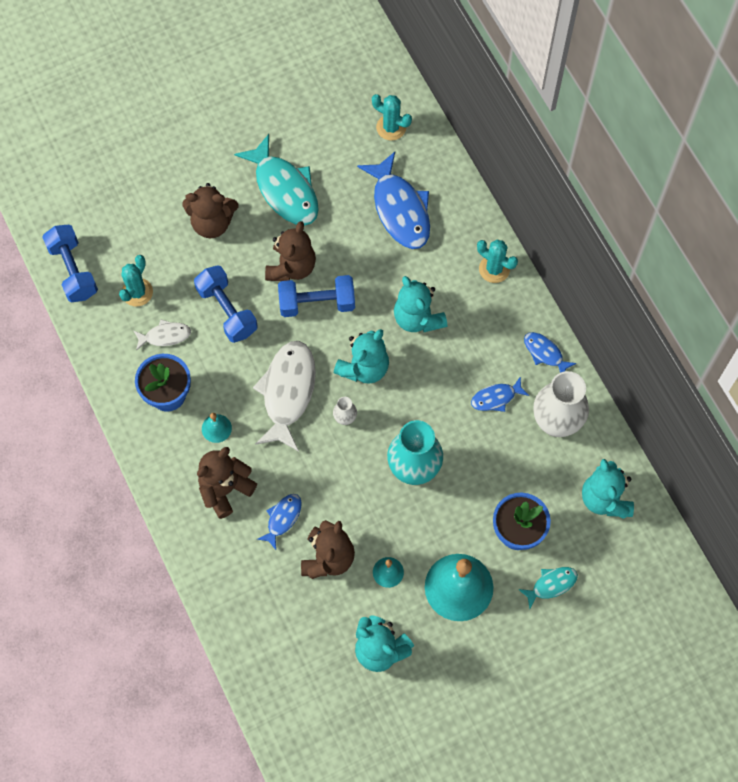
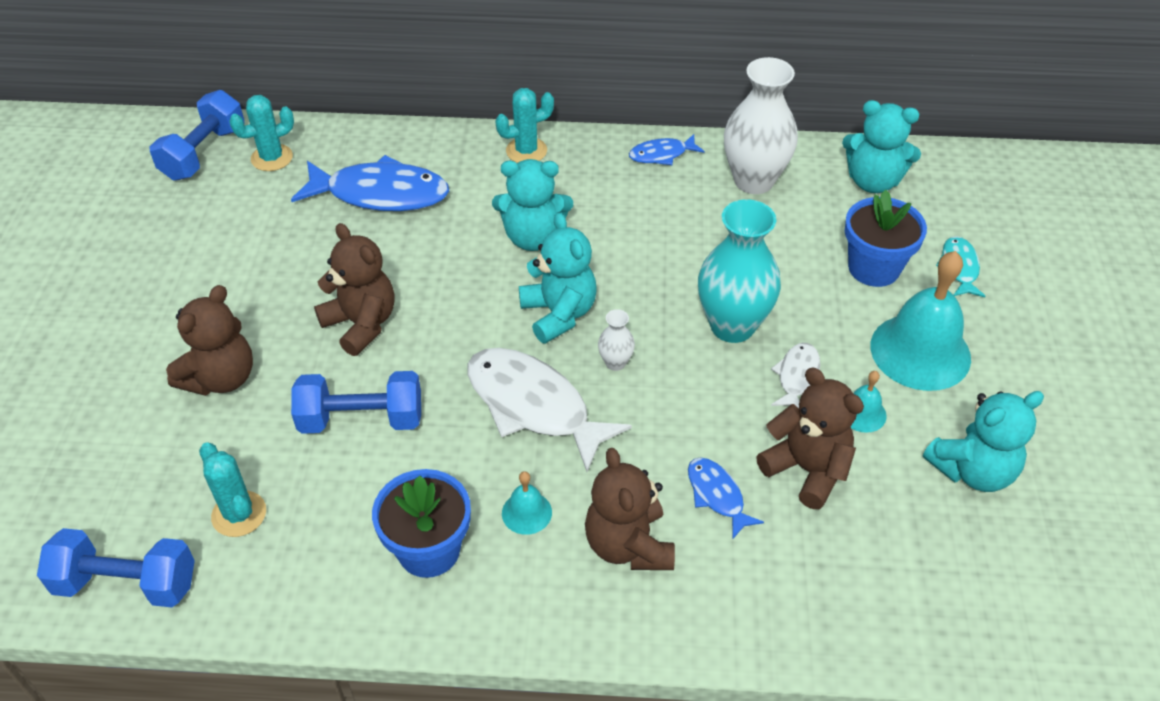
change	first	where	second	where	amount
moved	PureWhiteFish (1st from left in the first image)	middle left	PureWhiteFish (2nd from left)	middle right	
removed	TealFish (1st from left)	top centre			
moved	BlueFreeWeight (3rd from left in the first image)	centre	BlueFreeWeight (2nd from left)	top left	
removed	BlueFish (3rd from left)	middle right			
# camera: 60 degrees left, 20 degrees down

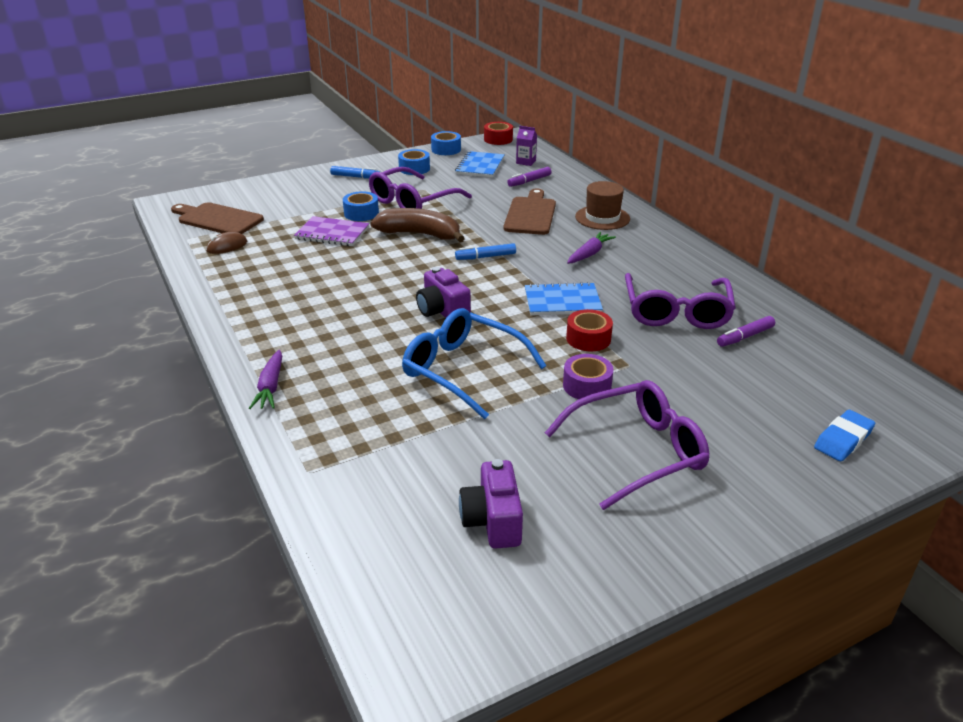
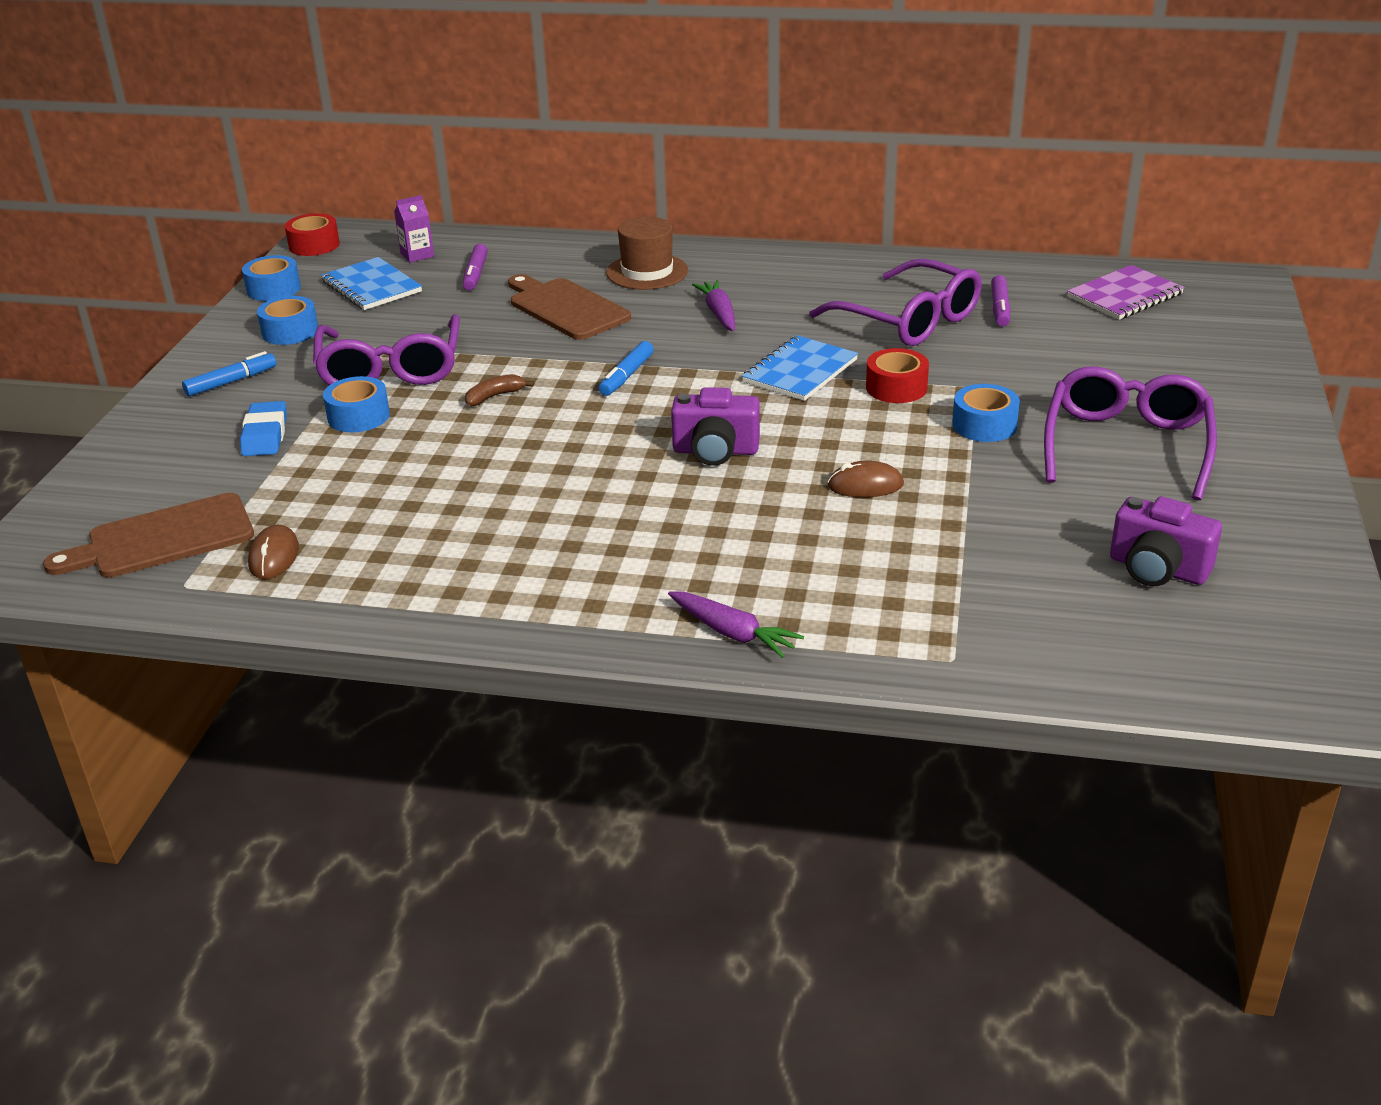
change	first	where	second	where	amount
moved	RoyalPurpleNotepad	top centre		top right	
resized	RussetBananaFruit	top centre		centre	x0.45
replaced	BlueGlasses	centre	RussetMouse (2nd from left)	centre	
recoloured	RoyalPurpleRollOfTape	centre	BlueRollOfTape (4th from left)	middle right	
moved	BlueGumEraser	middle right		middle left	
# camera: 50 degrees left, 0 degrees up

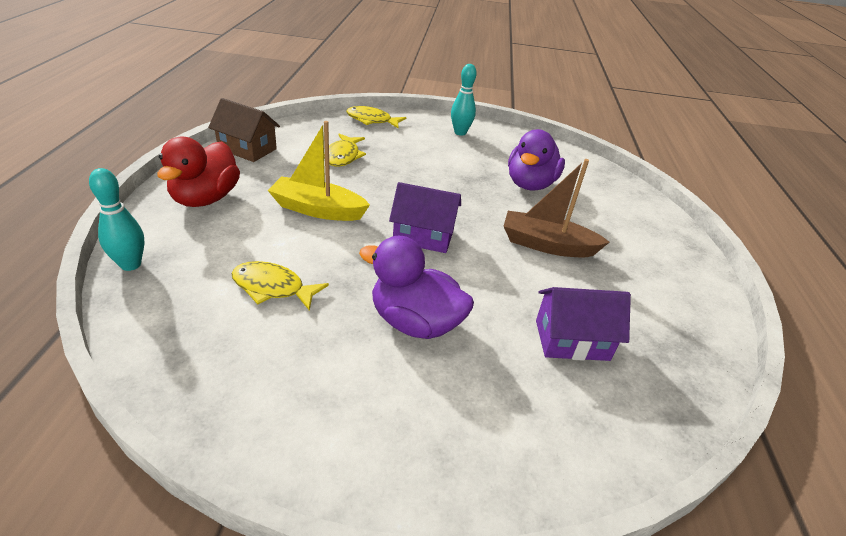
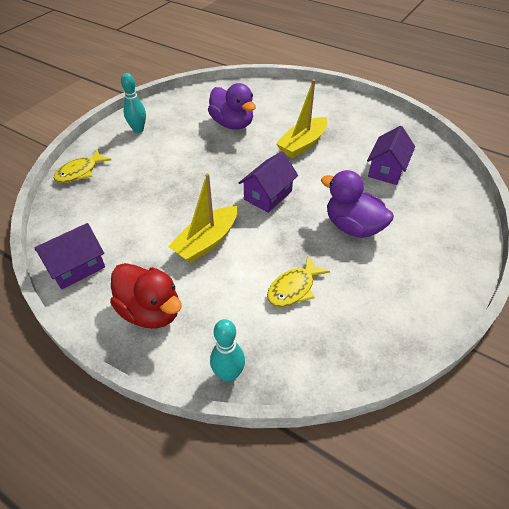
change	first	where	second	where	amount
recoloured	RussetHouse	top left	RoyalPurpleHouse (1st from left)	middle left	
removed	GoldenFish (2nd from left)	top centre			
turned	RoyalPurpleToyDuck (1st from left in the first image)	centre	RoyalPurpleToyDuck (2nd from left)	middle right	75 degrees clockwise
recoloured	RussetSailboat	centre	GoldenSailboat (2nd from left)	top centre	
# camera: 60 degrees left, 10 degrees up

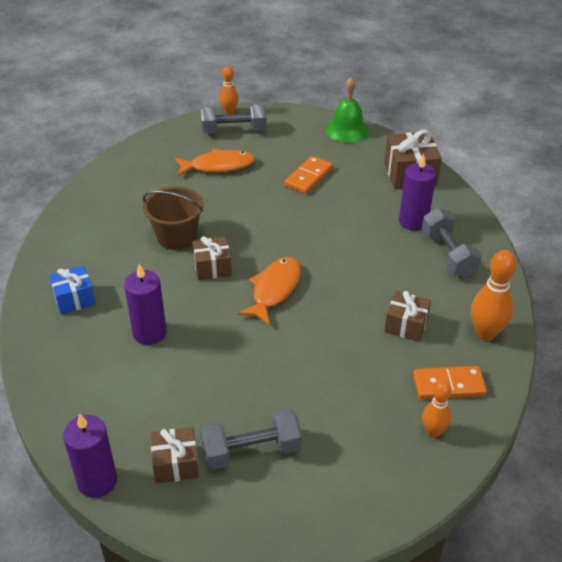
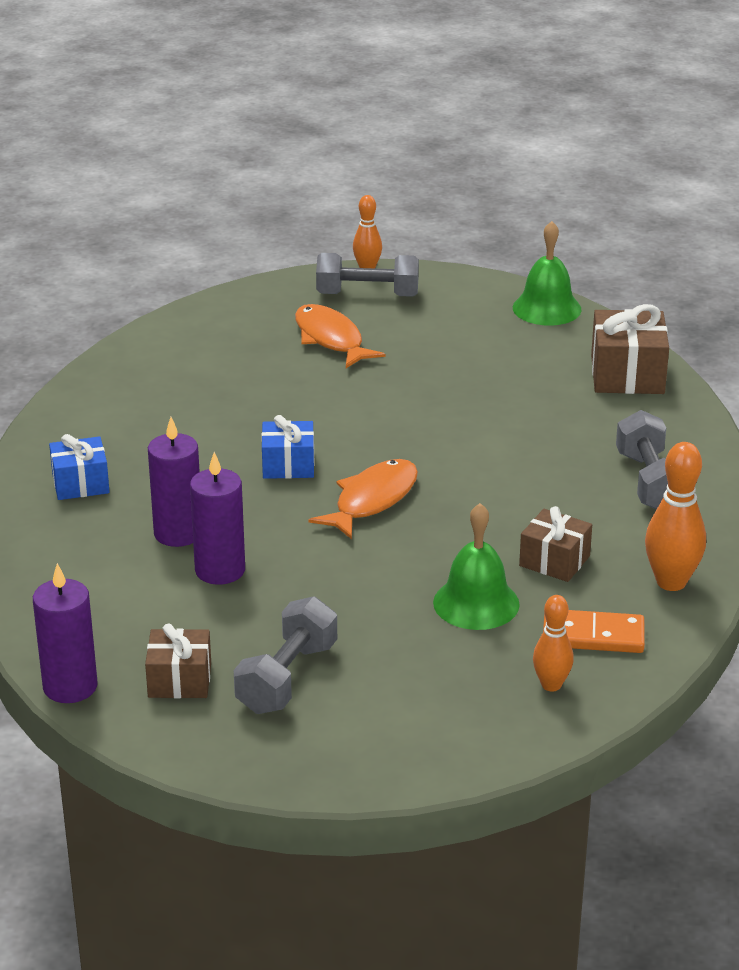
change	first	where	second	where	amount
removed	RussetSandBucket	middle left			
turned	BrightOrangeFish (1st from left)	top centre		centre	120 degrees counterclockwise
recoloured	RussetPresent (2nd from left)	centre	BluePresent (2nd from left)	centre	
turned	GreyFreeWeight (2nd from left in the first image)	bottom centre	GreyFreeWeight (1st from left)	bottom centre	60 degrees counterclockwise
removed	BrightOrangeDomino (1st from left)	top centre			
moved	RoyalPurpleWaxCandle (3rd from left)	middle right		middle left	
added			GreenHandBell (1st from left)	centre	
# camera: 10 degrees right, 10 degrees down

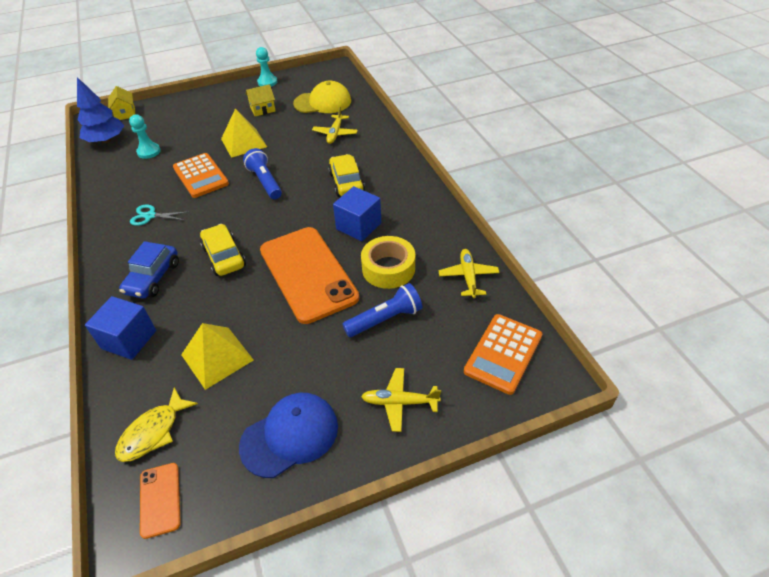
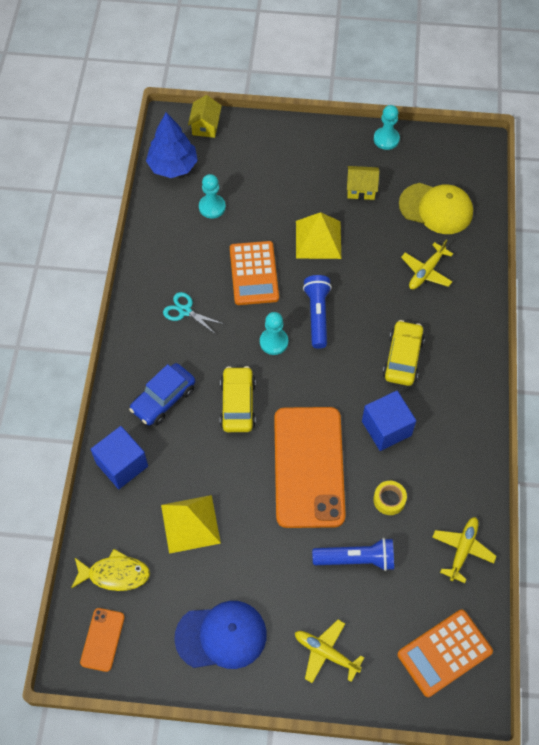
change	first	where	second	where	amount
turned	GoldenFish	bottom left		bottom left	150 degrees counterclockwise
resized	GoldenRollOfTape	centre		bottom right	x0.56
added			TealGamePawn (2nd from left)	centre	
# camera: 25 degrees right, 15 degrees up

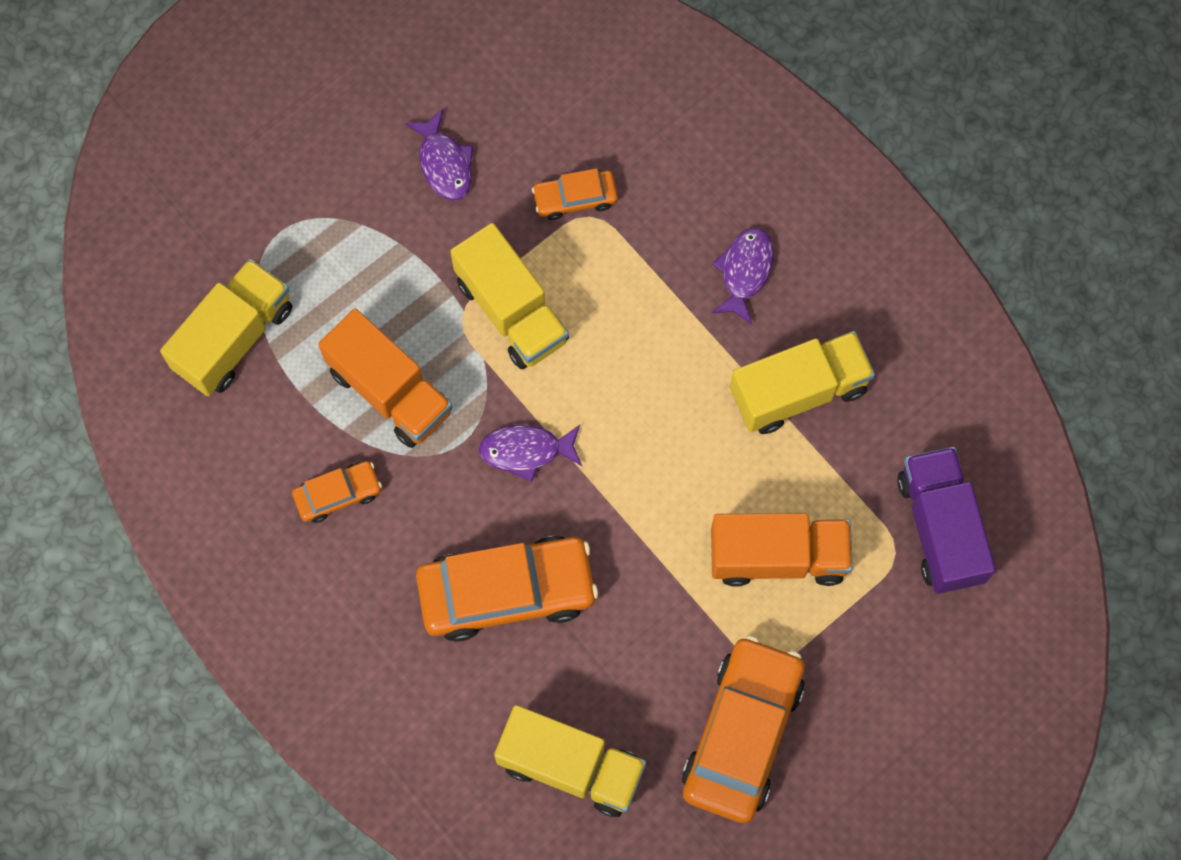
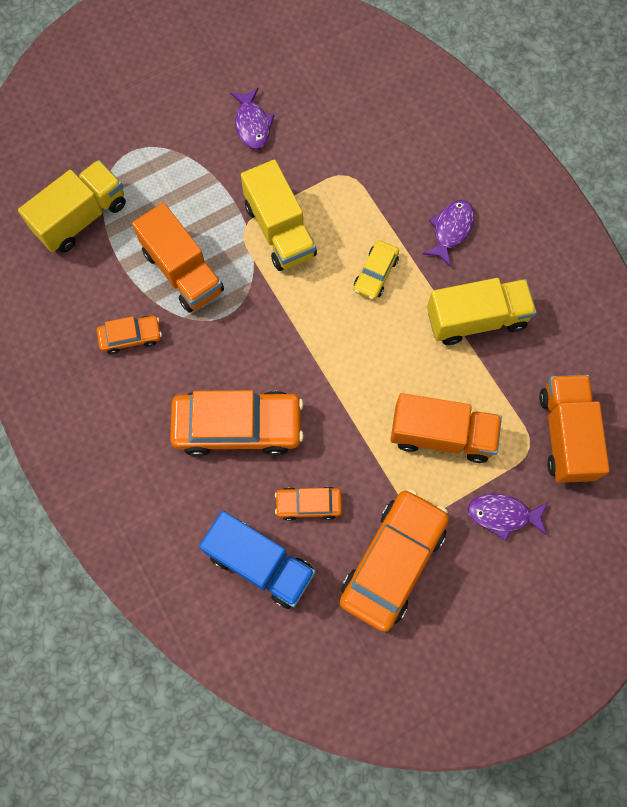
change	first	where	second	where	amount
moved	RoyalPurpleFish (2nd from left in the first image)	centre	RoyalPurpleFish (3rd from left)	middle right	
recoloured	GoldenToyTruck (3rd from left)	bottom centre	BlueToyTruck	bottom centre	
moved	BrightOrangeCar (3rd from left)	top centre		centre	
recoloured	RoyalPurpleToyTruck	middle right	BrightOrangeToyTruck (3rd from left)	middle right	
added			GoldenCar	centre	
# camera: 10 degrees right, 0 degrees up

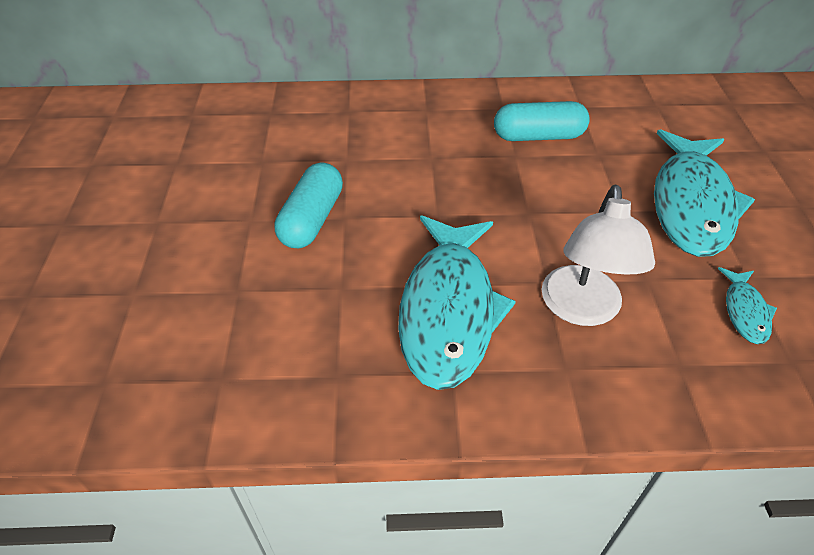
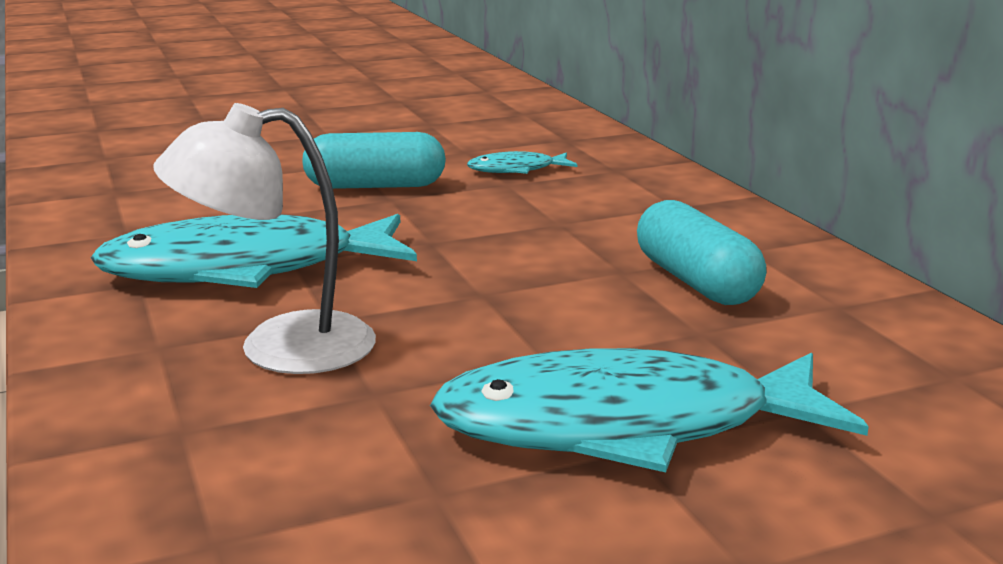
change	first	where	second	where	amount
moved	TealFish (3rd from left in the first image)	middle right	TealFish (2nd from left)	top centre	
# camera: 70 degrees right, 25 degrees down

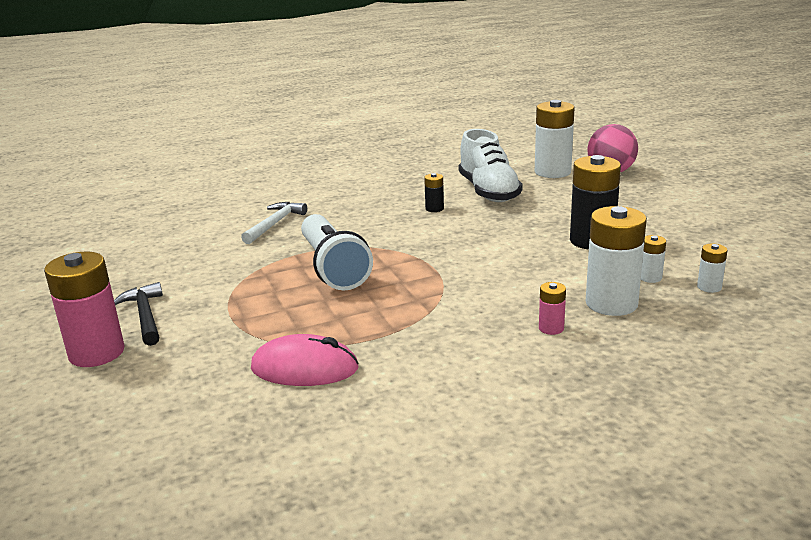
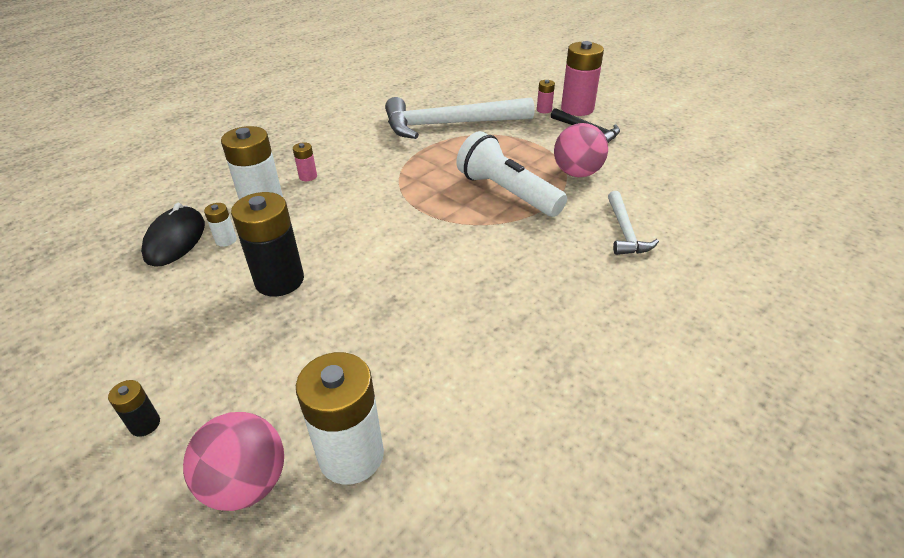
change	first	where	second	where	amount
replaced	RosyMouse	bottom centre	PureWhiteHammer (1st from left)	top centre	
moved	JetBlackBattery (1st from left)	centre		bottom left	
removed	PureWhiteLaceUpShoe	top centre			
replaced	PureWhiteBattery (4th from left)	middle right	JetBlackMouse	middle left	
added			RosyBattery (2nd from left)	top centre	
added			RosyPlayBall (2nd from left)	top centre	
# camera: 155 degrees right, 15 degrees up

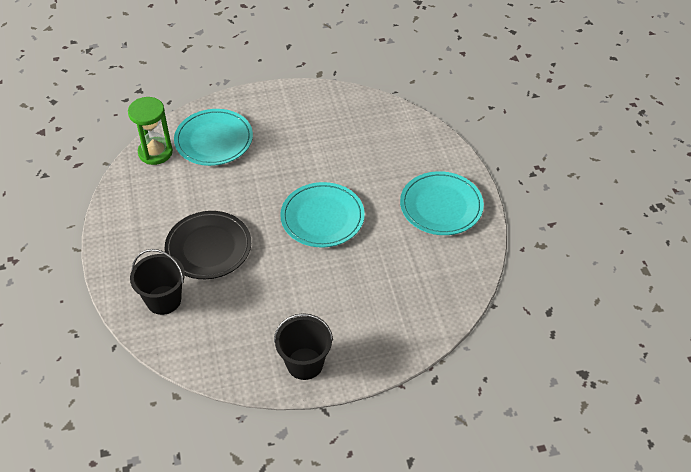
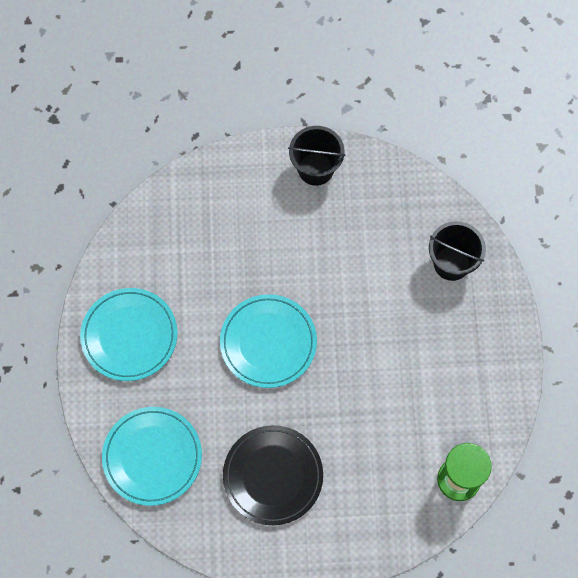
change	first	where	second	where	amount
moved	JetBlackPlate	middle left		bottom centre	
moved	TealPlate (1st from left in the first image)	top left	TealPlate (2nd from left)	bottom left	
# camera: 170 degrees left, 20 degrees up

